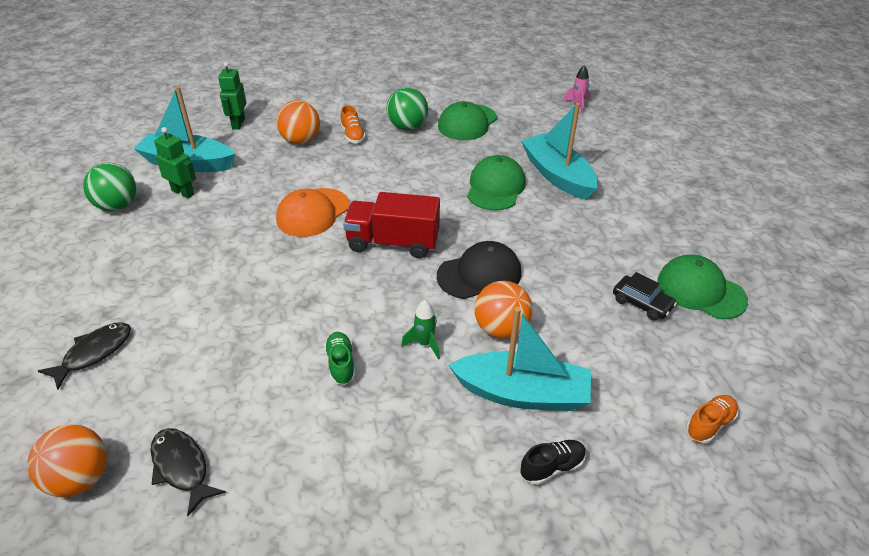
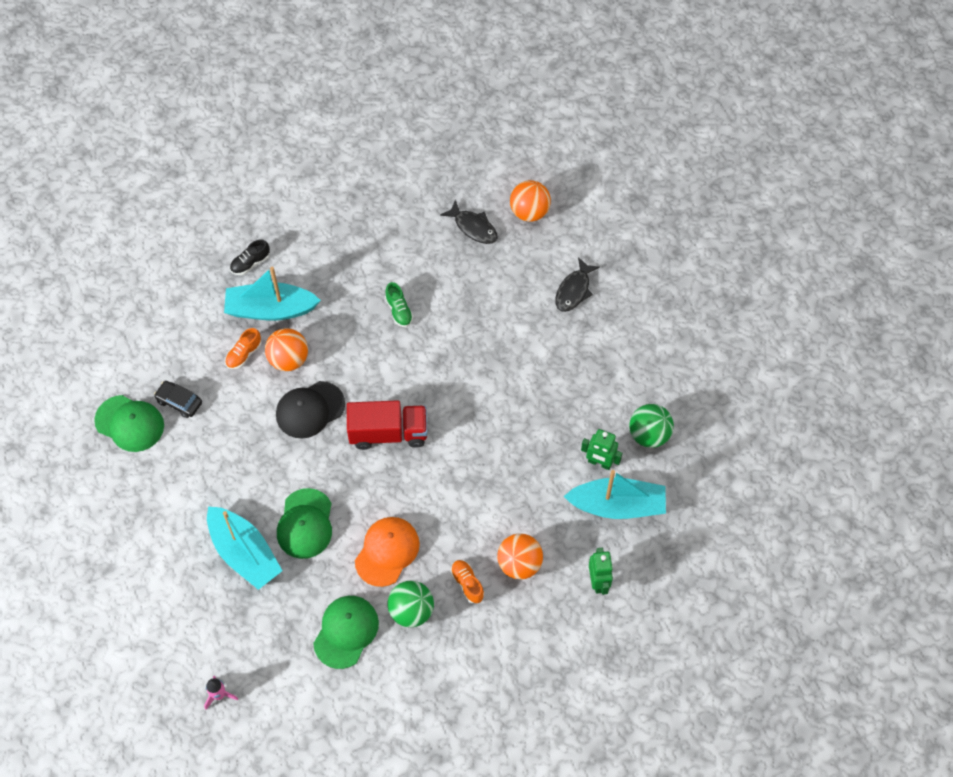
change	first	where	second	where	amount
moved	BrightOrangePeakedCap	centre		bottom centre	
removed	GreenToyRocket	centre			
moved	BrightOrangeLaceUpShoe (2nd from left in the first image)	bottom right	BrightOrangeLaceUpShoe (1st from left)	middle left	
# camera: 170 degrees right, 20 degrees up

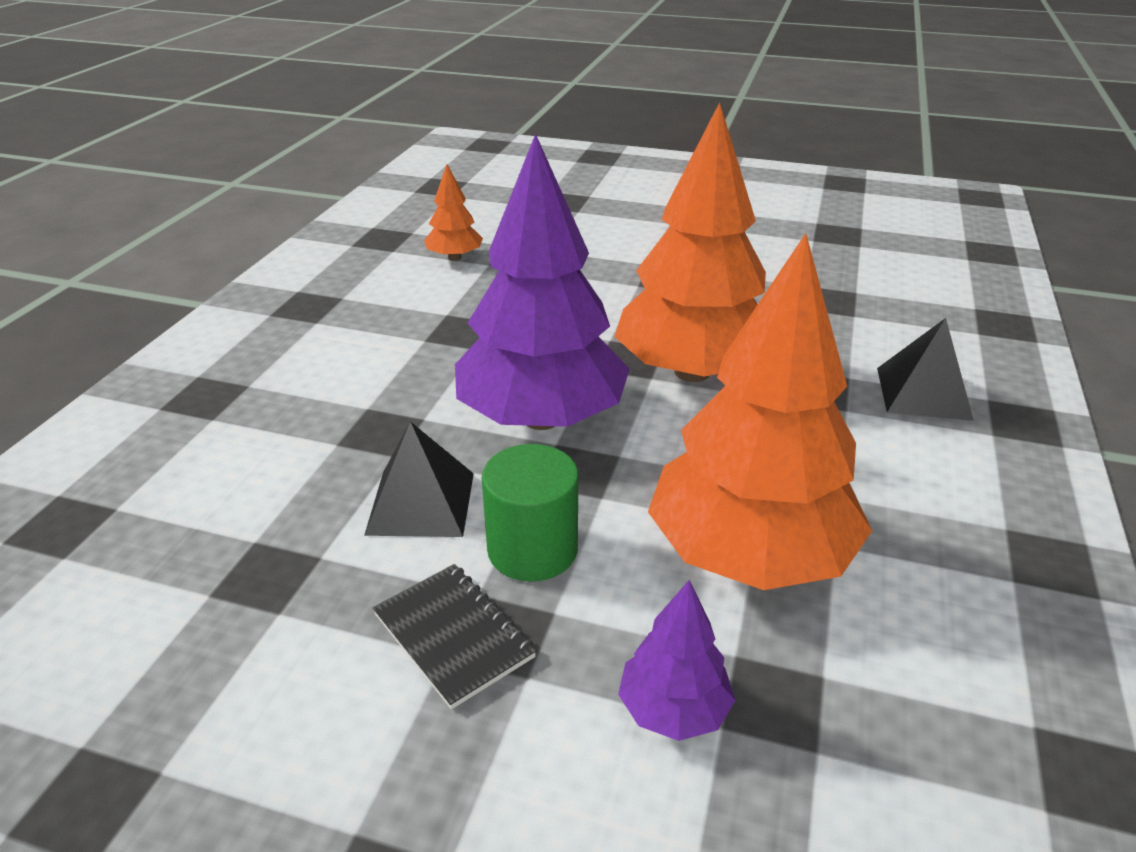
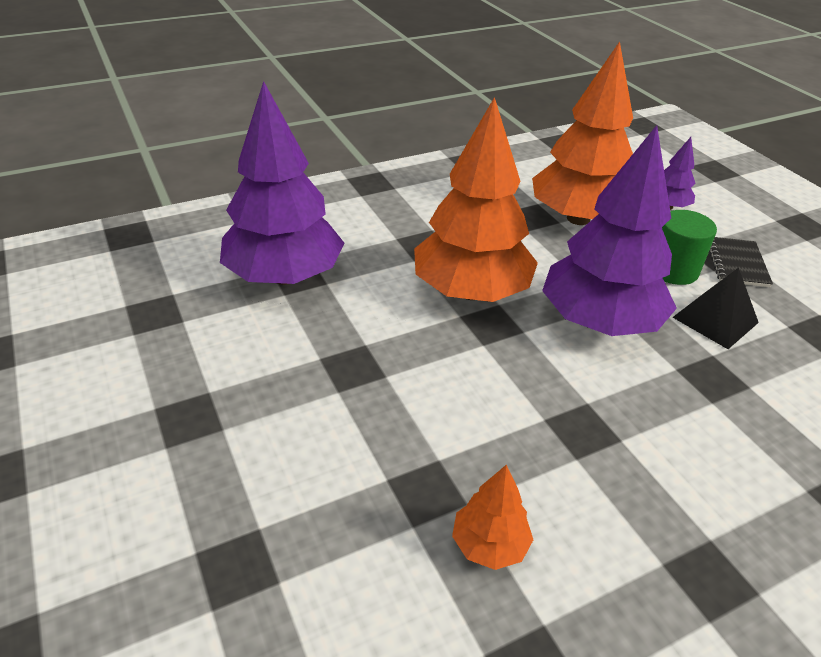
change	first	where	second	where	amount
removed	JetBlackSolidPyramid (2nd from left)	middle right			
added			RoyalPurpleTree (1st from left)	top centre	
# camera: 135 degrees left, 5 degrees up

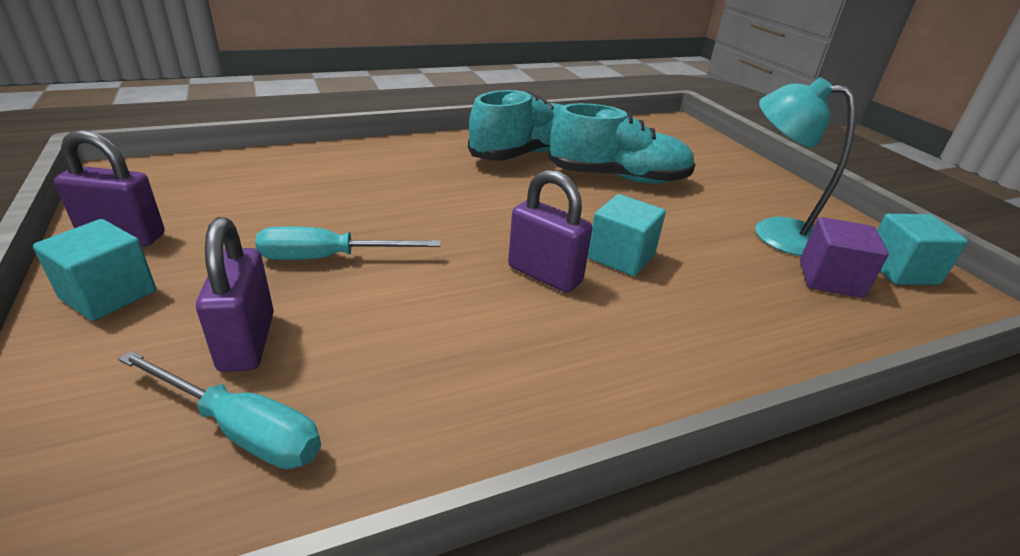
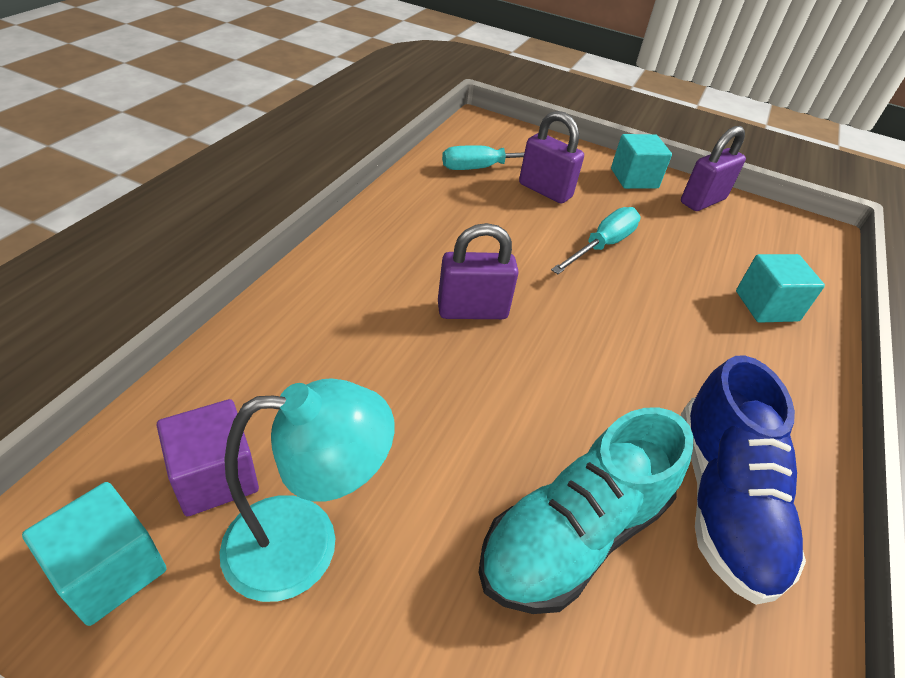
change	first	where	second	where	amount
recoloured	TealLaceUpShoe (1st from left)	top centre	BlueLaceUpShoe	bottom right	
moved	TealBlock (2nd from left in the first image)	centre	TealBlock (3rd from left)	middle right	
# camera: 135 degrees right, 10 degrees up

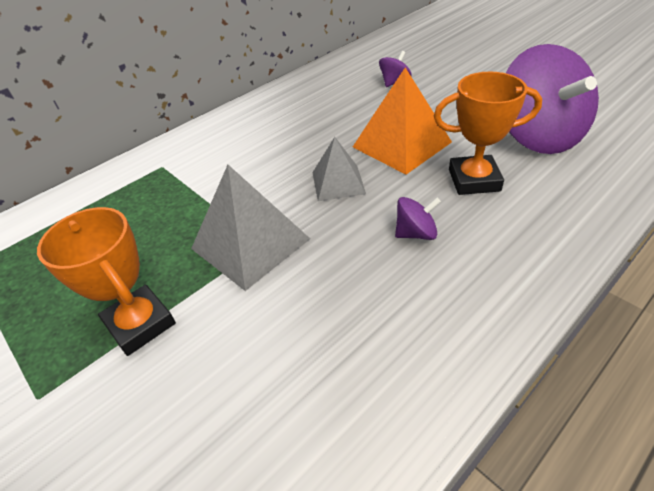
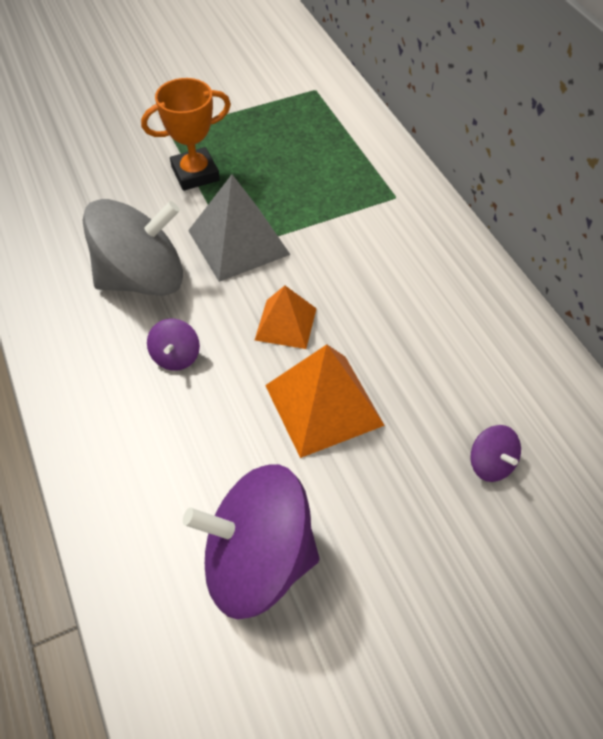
change	first	where	second	where	amount
recoloured	GreySolidPyramid (2nd from left)	centre	BrightOrangeSolidPyramid (1st from left)	centre	
removed	BrightOrangeTrophy (2nd from left)	top right			
added			GreyToyTop	middle left	
# camera: 105 degrees right, 10 degrees up

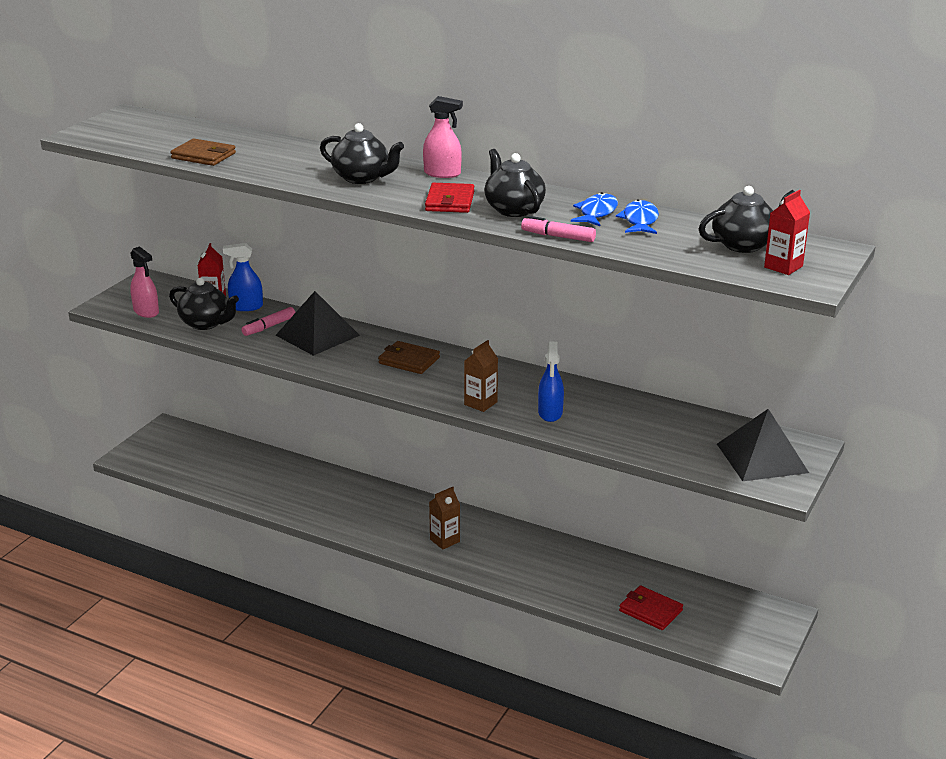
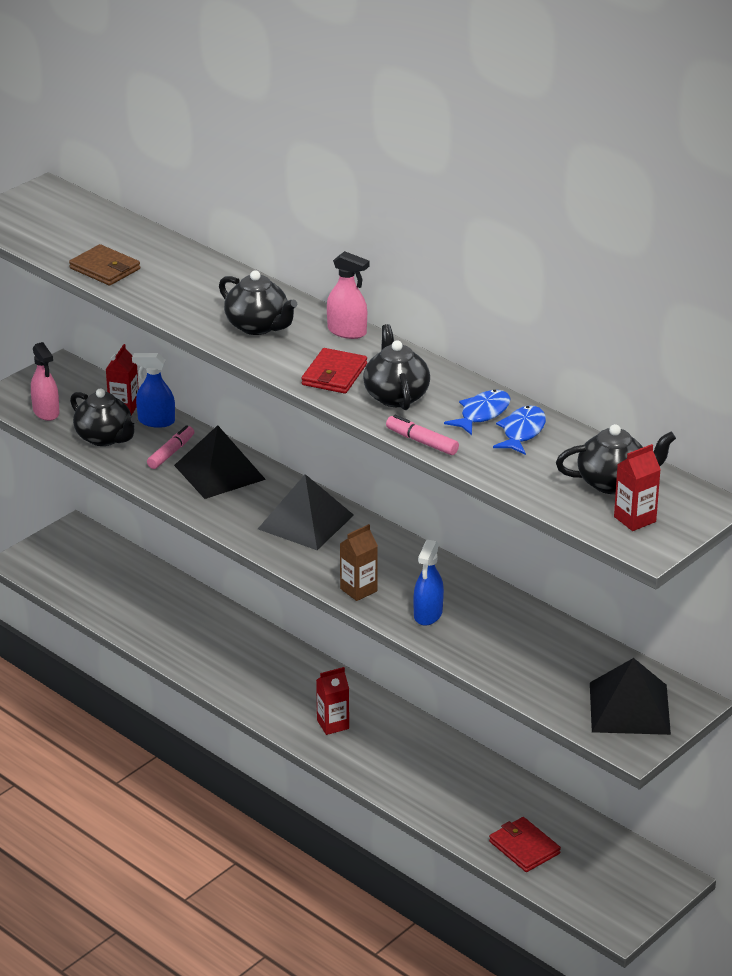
change	first	where	second	where	amount
turned	RosyMarkerPen (1st from left)	middle left		middle left	150 degrees clockwise
replaced	RussetCardWallet (2nd from left)	centre	JetBlackSolidPyramid (2nd from left)	centre	
recoloured	RussetMilkCarton (1st from left)	bottom centre	RedMilkCarton (2nd from left)	bottom centre	
# camera: 15 degrees right, 5 degrees up

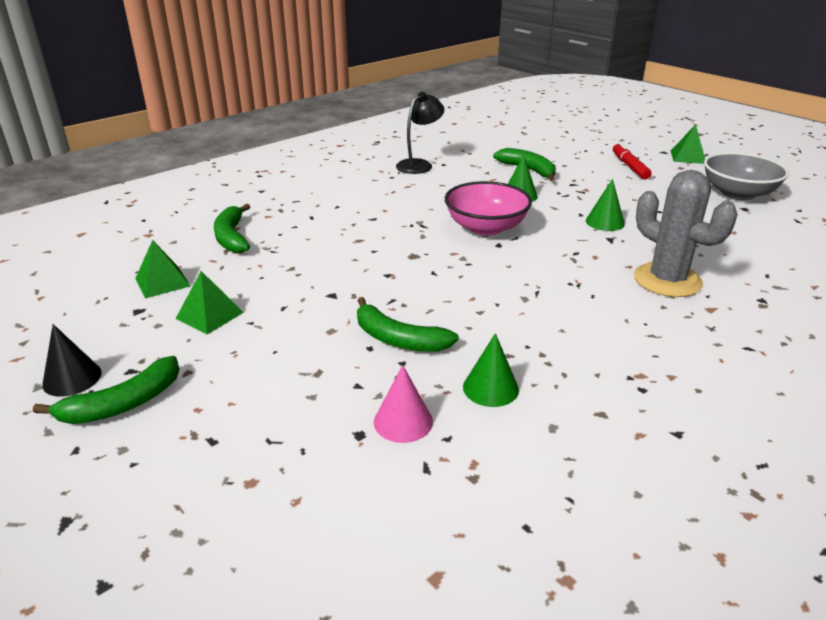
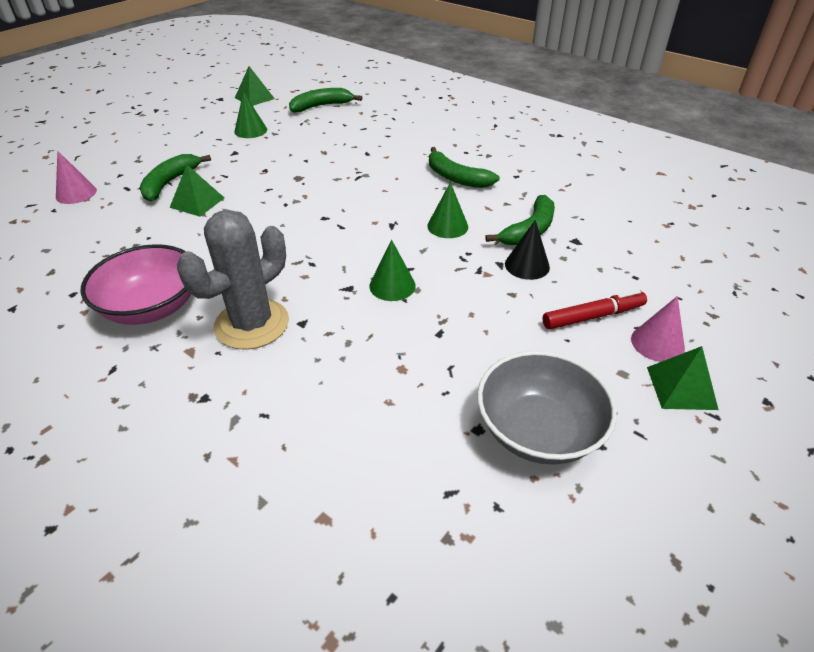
change	first	where	second	where	amount
moved	GreenBananaFruit (1st from left in the first image)	middle left	GreenBananaFruit (3rd from left)	top centre	
moved	JetBlackSolidCone	middle left		centre	
moved	GreenSolidPyramid (2nd from left in the first image)	middle left	GreenSolidPyramid (1st from left)	top left	
removed	JetBlackDeskLamp	top centre			
moved	RosyServingBowl	centre		middle left	
moved	GreenSolidCone (1st from left)	centre		top left	
added			RosySolidCone (2nd from left)	middle right	
# camera: 80 degrees right, 10 degrees up

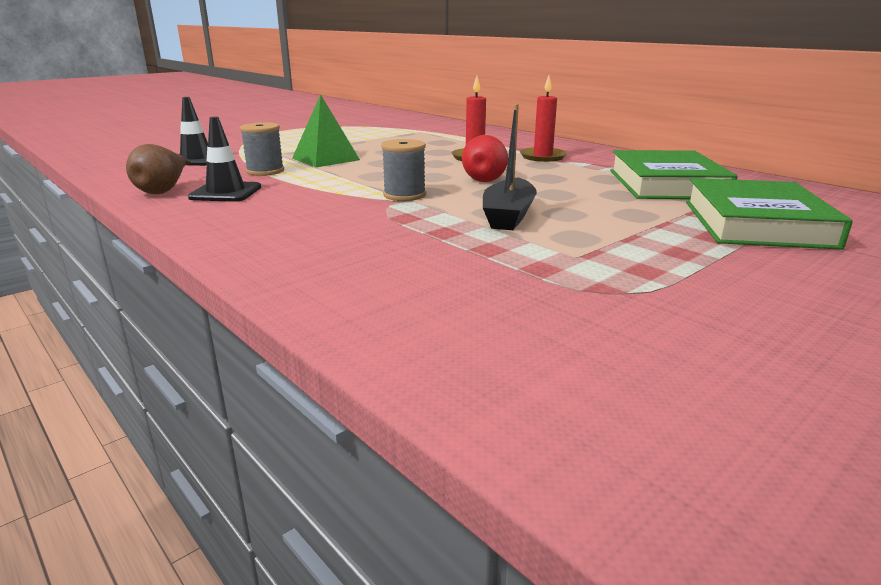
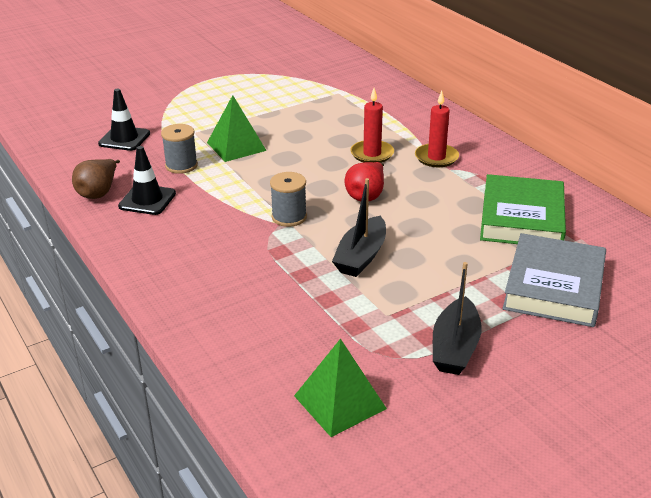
change	first	where	second	where	amount
recoloured	GreenHardcover (2nd from left)	middle right	GreyHardcover	middle right	
added			GreenSolidPyramid (2nd from left)	bottom centre	
added			JetBlackSailboat (2nd from left)	middle right	
# camera: 10 degrees right, 10 degrees up

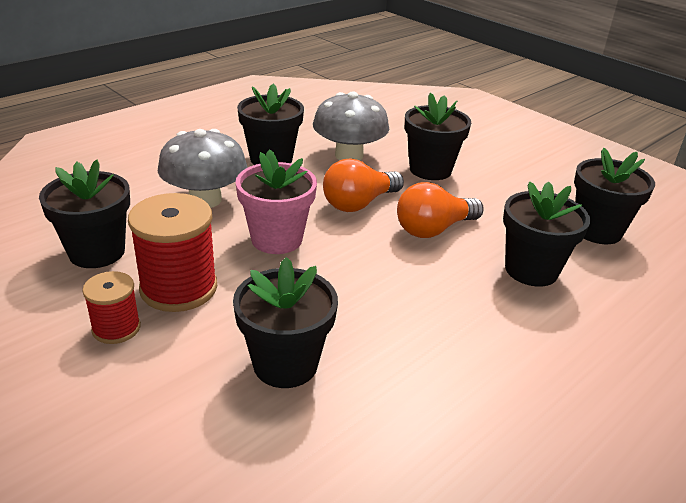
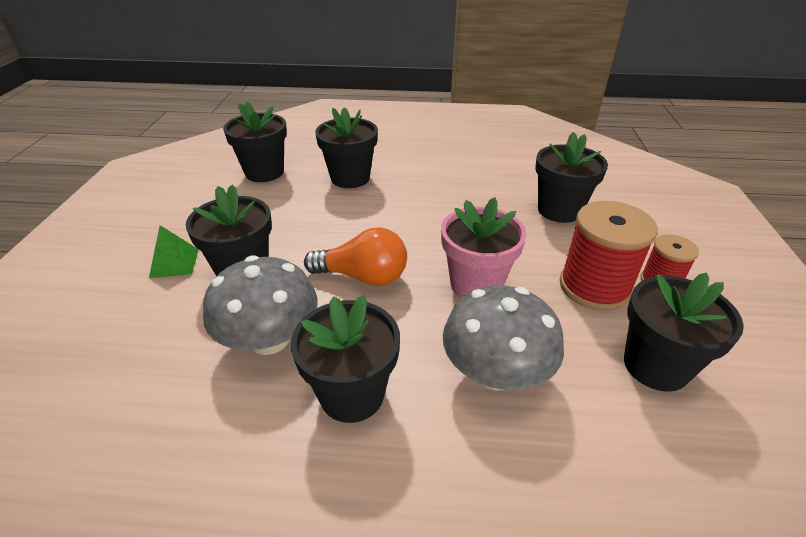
change	first	where	second	where	amount
removed	BrightOrangeLightBulb (2nd from left)	centre			
added			GreenSolidPyramid	middle left	
# camera: 130 degrees left, 5 degrees up

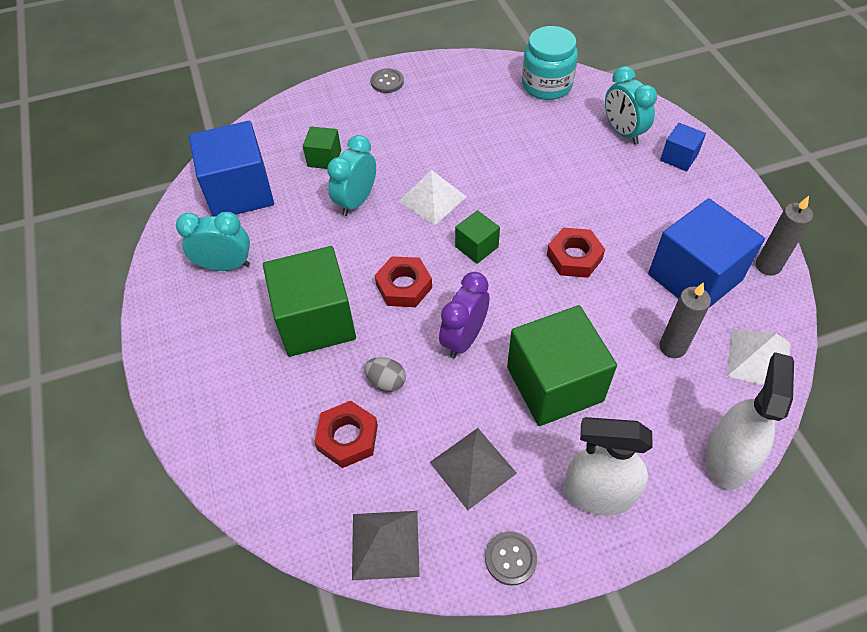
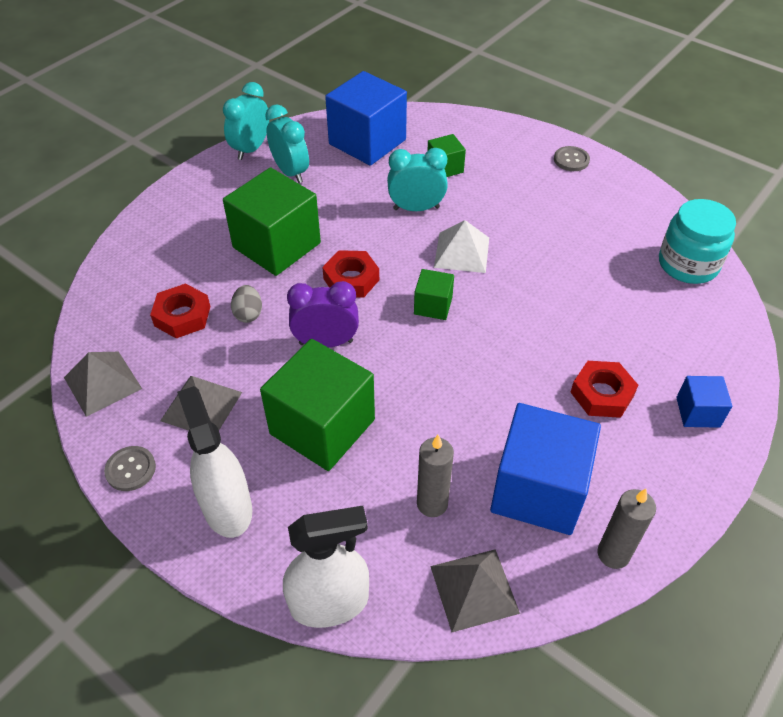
change	first	where	second	where	amount
moved	RedHexNut (3rd from left)	centre		middle right	
moved	TealAlarmClock (3rd from left in the first image)	top right	TealAlarmClock (1st from left)	top left	
recoloured	PureWhiteSolidPyramid (2nd from left)	middle right	GreySolidPyramid (3rd from left)	bottom centre	
# camera: 55 degrees right, 5 degrees down

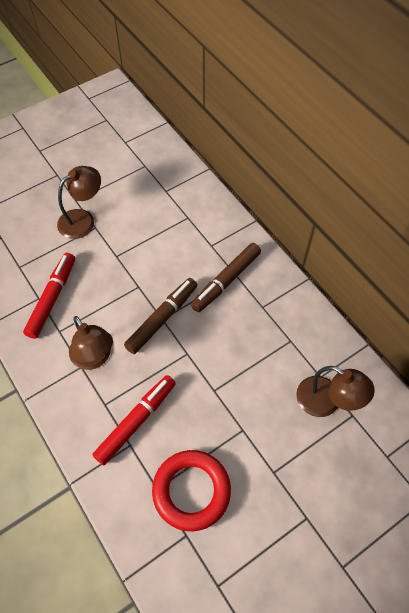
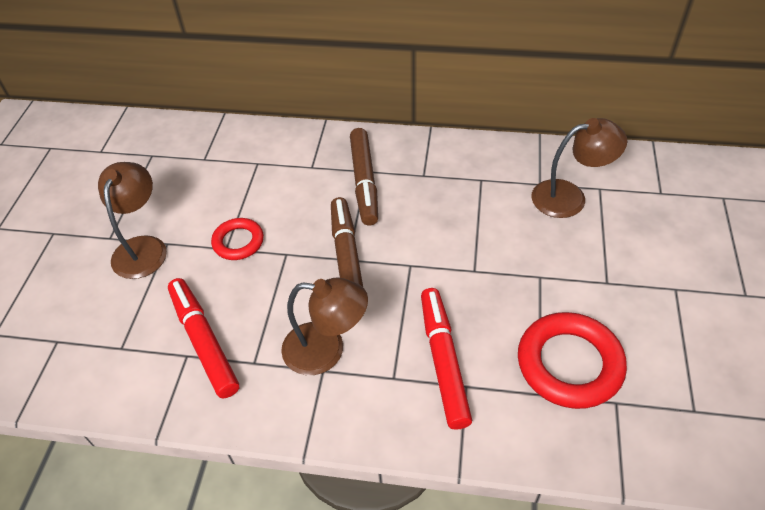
change	first	where	second	where	amount
added			RedTorus (1st from left)	middle left	
# camera: 45 degrees left, 10 degrees down

